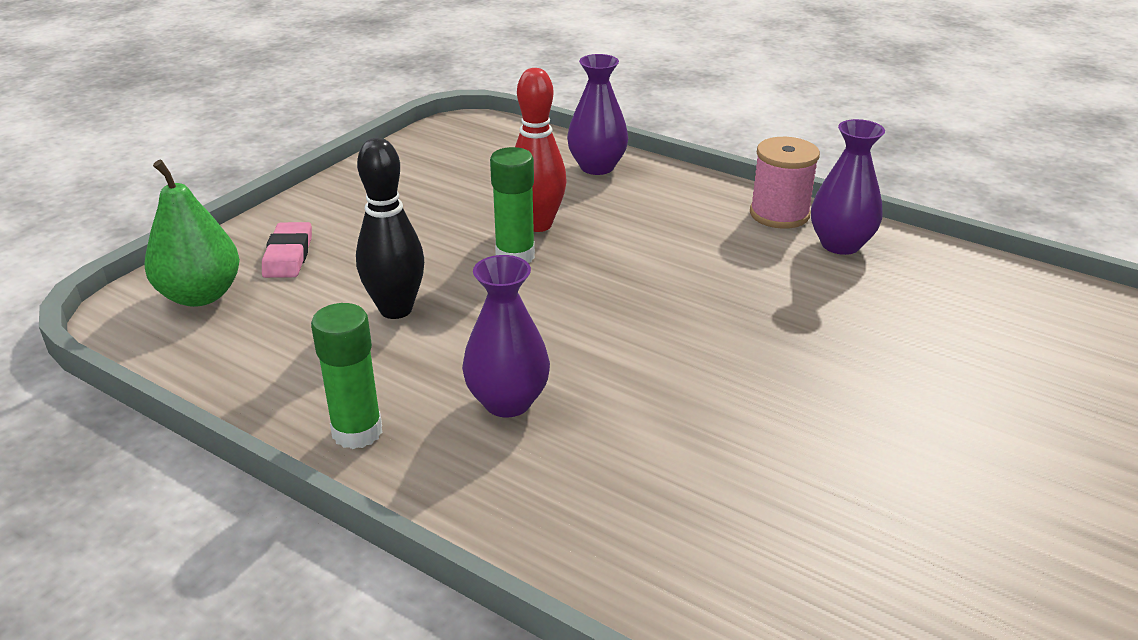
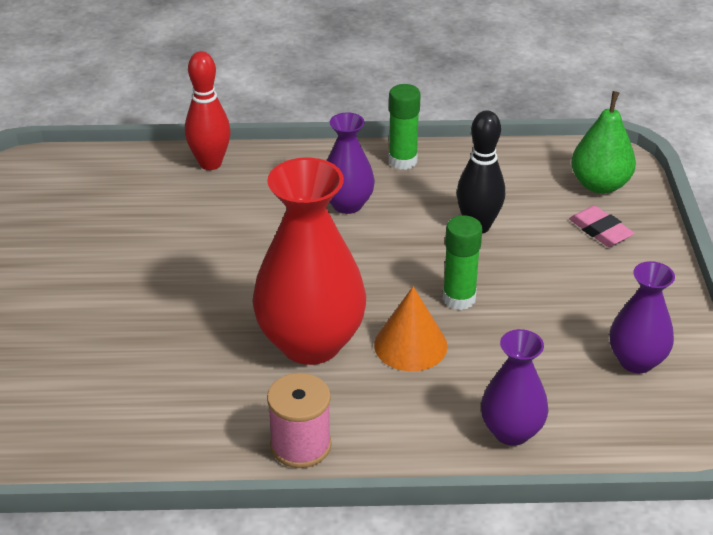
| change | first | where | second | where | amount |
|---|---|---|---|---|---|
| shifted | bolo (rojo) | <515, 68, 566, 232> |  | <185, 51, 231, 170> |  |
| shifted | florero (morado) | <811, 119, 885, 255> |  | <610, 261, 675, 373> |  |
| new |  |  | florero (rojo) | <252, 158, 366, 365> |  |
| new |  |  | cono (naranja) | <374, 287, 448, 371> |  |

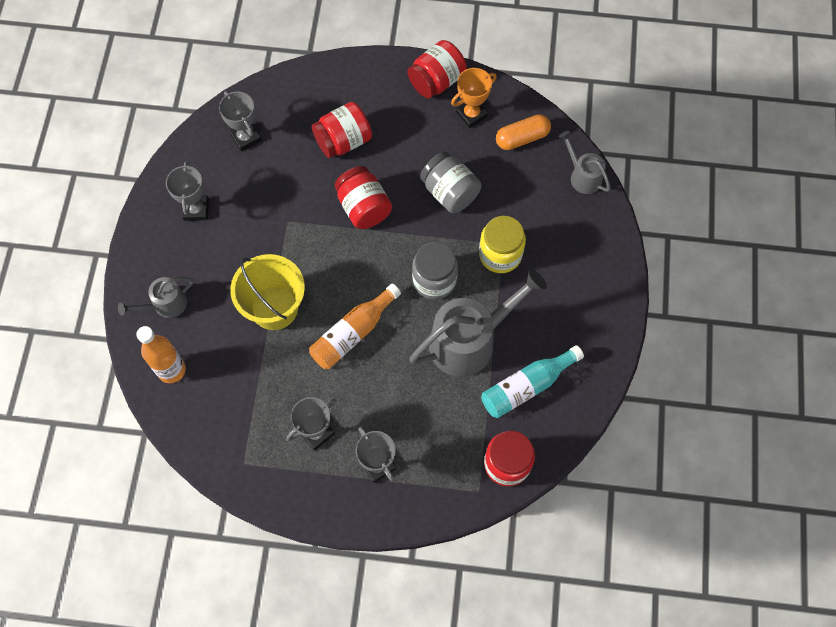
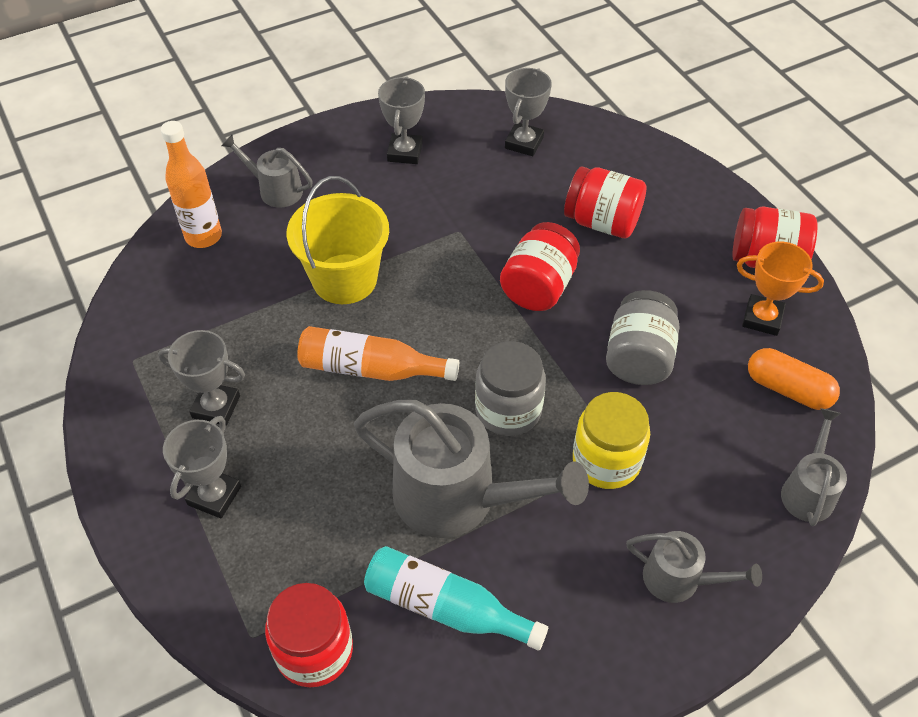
| change | first | where | second | where | amount |
|---|---|---|---|---|---|
| rotated | trofeo (gris) | <166, 161, 209, 221> |  | <378, 76, 425, 164> | 45 degrees counterclockwise |
| new |  |  | regadera (gris) | <626, 531, 762, 603> |  |

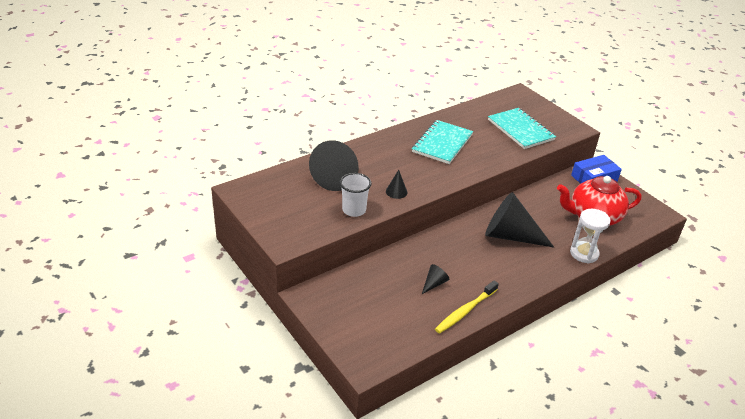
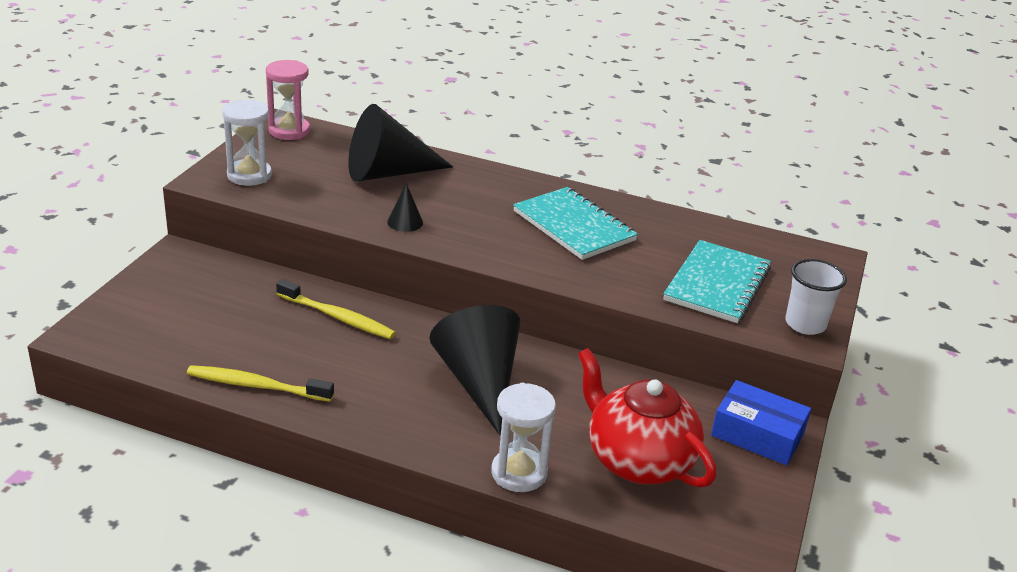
| change | first | where | second | where | amount |
|---|---|---|---|---|---|
| shifted | vaso (blanco) | <340, 173, 372, 217> |  | <785, 259, 847, 335> |  |
| rotated | cuaderno (turquesa) | <412, 120, 473, 164> |  | <513, 187, 638, 260> | 60 degrees clockwise |
| gone | cono (negro) | <422, 264, 449, 294> |  |  |  |
| new |  |  | reloj de arena (blanco) | <222, 99, 272, 186> |  |
| new |  |  | reloj de arena (rosa) | <266, 60, 310, 140> |  |
| new |  |  | cepillo de dientes (amarillo) | <276, 279, 396, 339> |  |

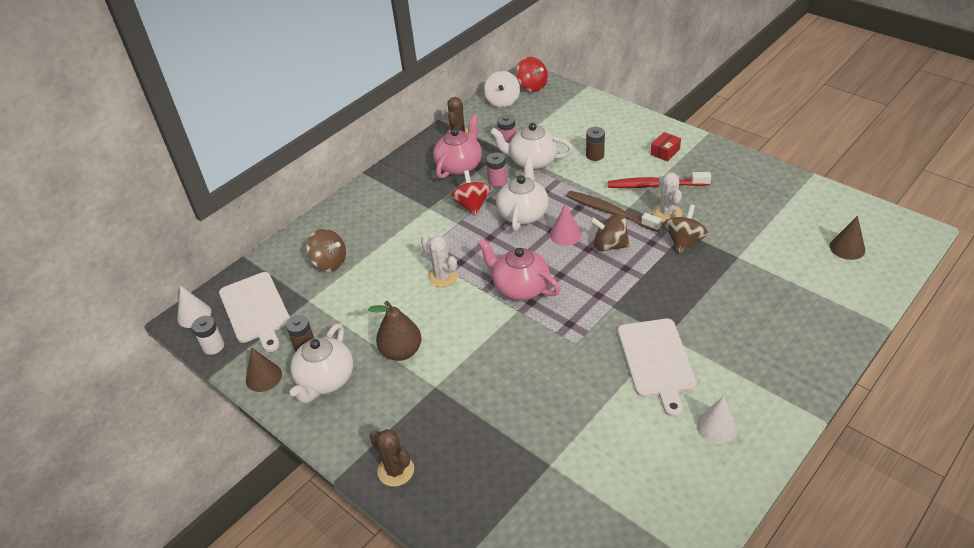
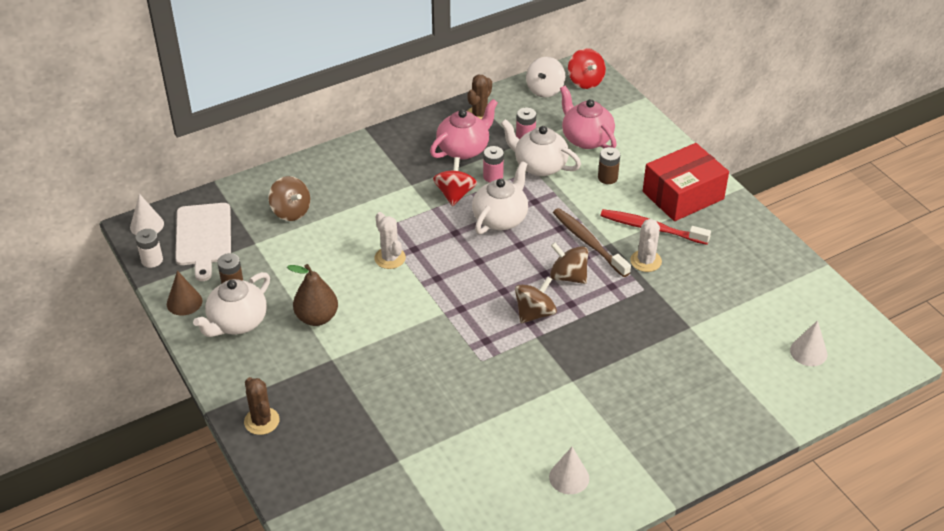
| change | first | where | second | where | amount |
|---|---|---|---|---|---|
| shifted | tetera (rosa) | <478, 239, 561, 300> |  | <560, 86, 617, 149> |  |
| gone | cono (rosa) | <550, 203, 582, 246> |  |  |  |
| gone | tabla de cortar (blanco) | <618, 319, 697, 417> |  |  |  |
| scaled | caja (rojo) | <651, 132, 681, 162> |  | <643, 143, 729, 221> | x2.37 |
| shifted | peonza (marrón) | <664, 204, 708, 253> |  | <515, 276, 557, 323> |  |
| repainted | cono (marrón) | <830, 216, 865, 260> | cono (blanco) | <790, 320, 827, 366> |  |

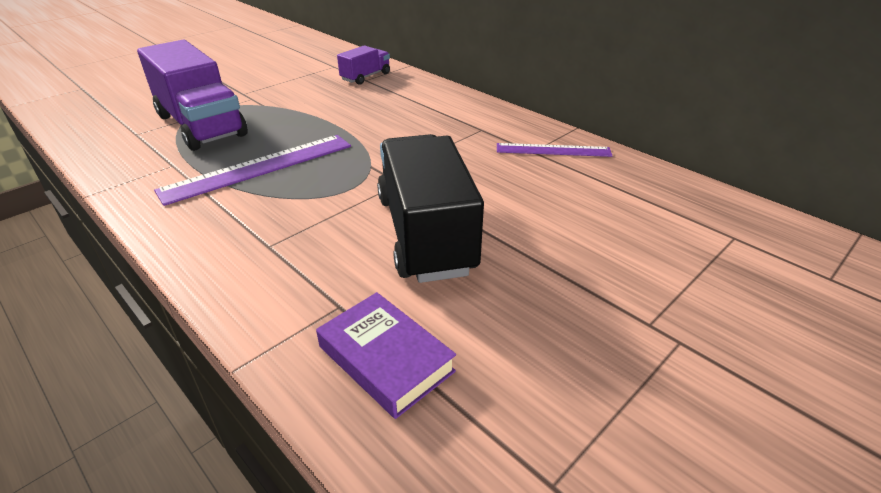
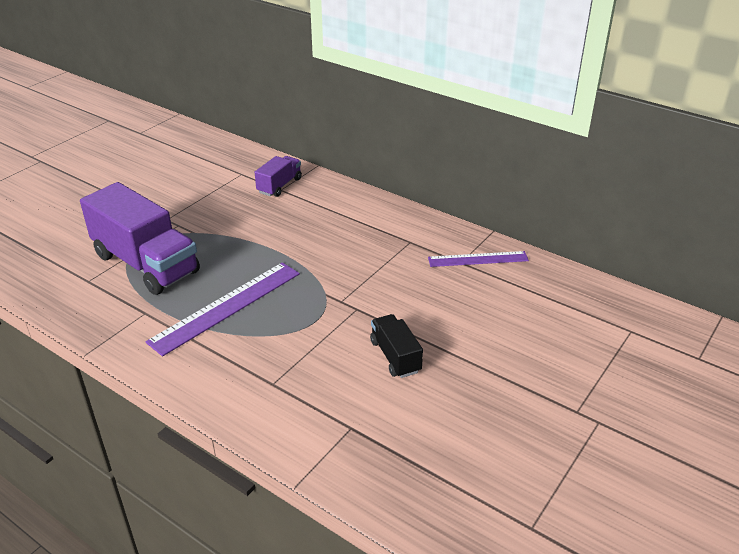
| change | first | where | second | where | amount |
|---|---|---|---|---|---|
| gone | libro (morado) | <316, 292, 456, 419> |  |  |  |
| scaled | camión (negro) | <377, 134, 484, 283> |  | <370, 314, 423, 378> | x0.49 |

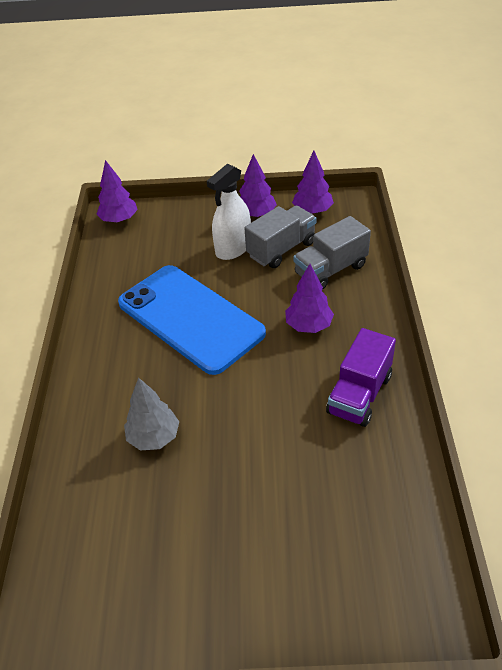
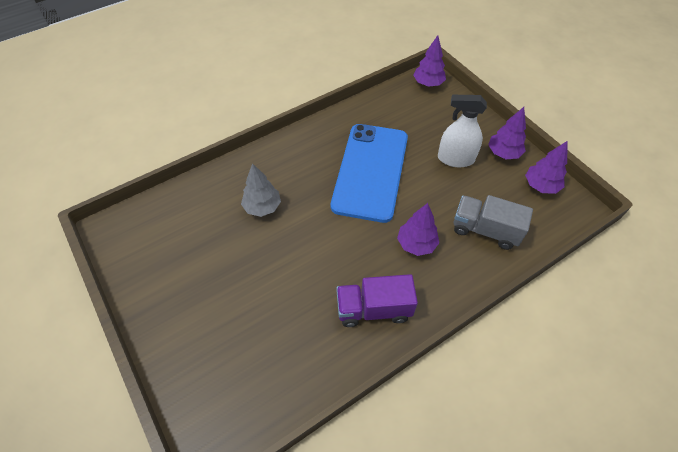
| change | first | where | second | where | amount |
|---|---|---|---|---|---|
| gone | camión (gris) | <245, 206, 317, 268> |  |  |  |

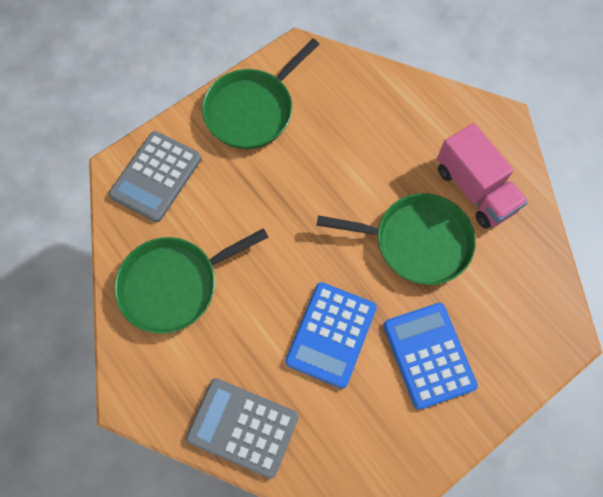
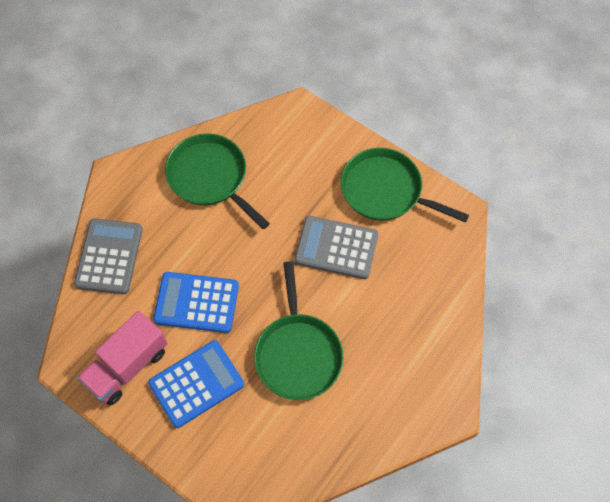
| change | first | where | second | where | amount |
|---|---|---|---|---|---|
| shifted | calculadora (gris) | <109, 131, 202, 222> |  | <294, 216, 378, 279> |  |
| shifted | camión (rosa) | <437, 123, 528, 229> |  | <77, 311, 167, 406> |  |

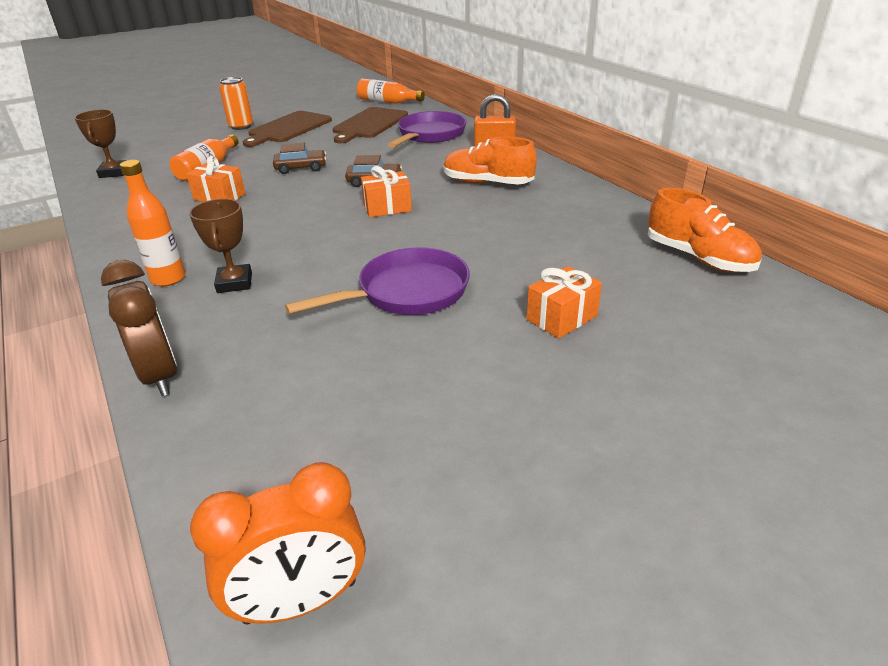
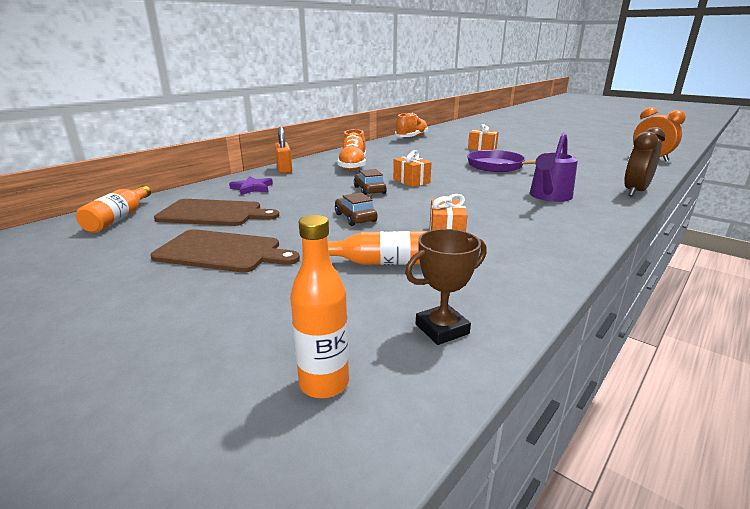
| change | first | where | second | where | amount |
|---|---|---|---|---|---|
| shifted | botella (naranja) | <120, 160, 185, 287> |  | <290, 215, 349, 398> |  |
| swapped | trofeo (marrón) | <189, 199, 252, 293> | regadera (morado) | <530, 133, 578, 202> |  |
| gone | lata (naranja) | <219, 77, 253, 130> |  |  |  |
| swapped | sartén (morado) | <387, 111, 467, 148> | estrella (morado) | <229, 176, 273, 195> |  |

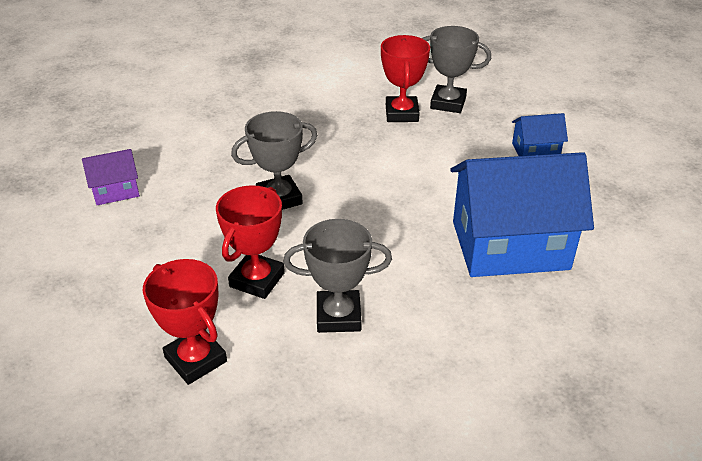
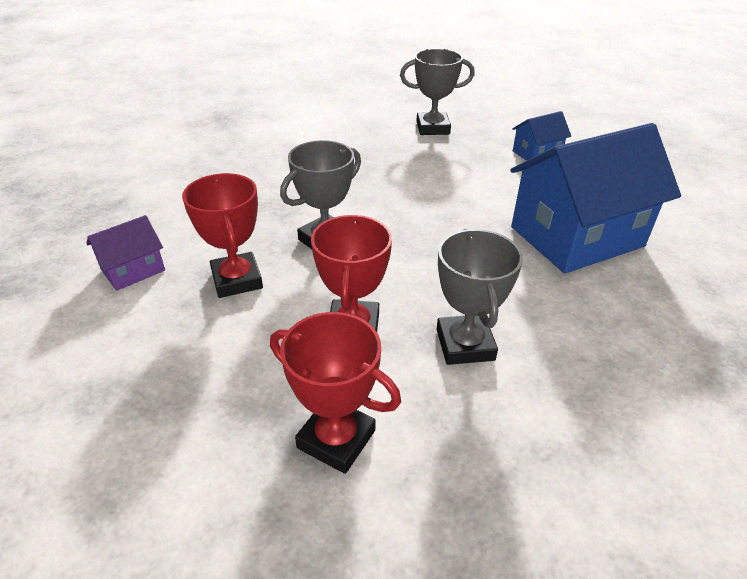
| change | first | where | second | where | amount |
|---|---|---|---|---|---|
| rotated | trofeo (gris) | <283, 219, 392, 333> |  | <436, 229, 523, 365> | 75 degrees counterclockwise |
| shifted | trofeo (rojo) | <381, 35, 430, 122> |  | <182, 173, 263, 298> |  |

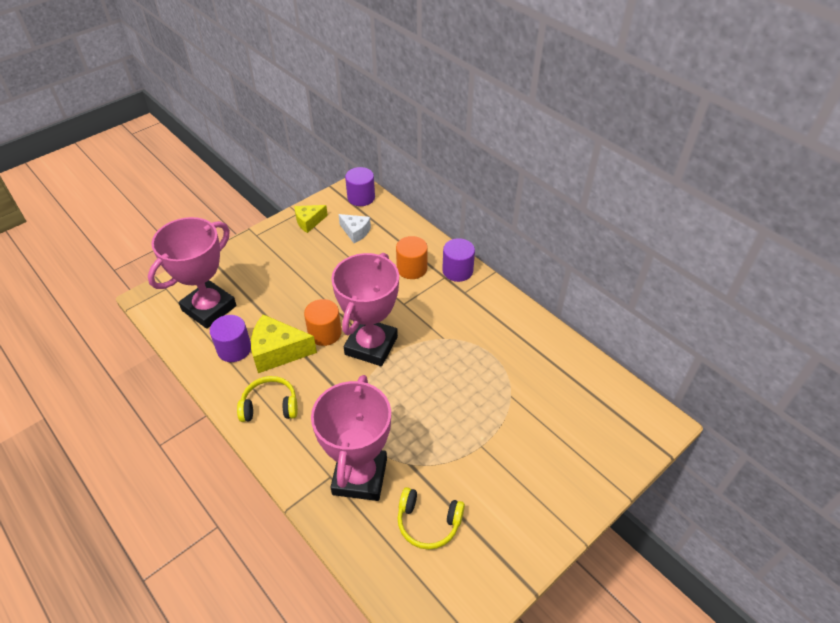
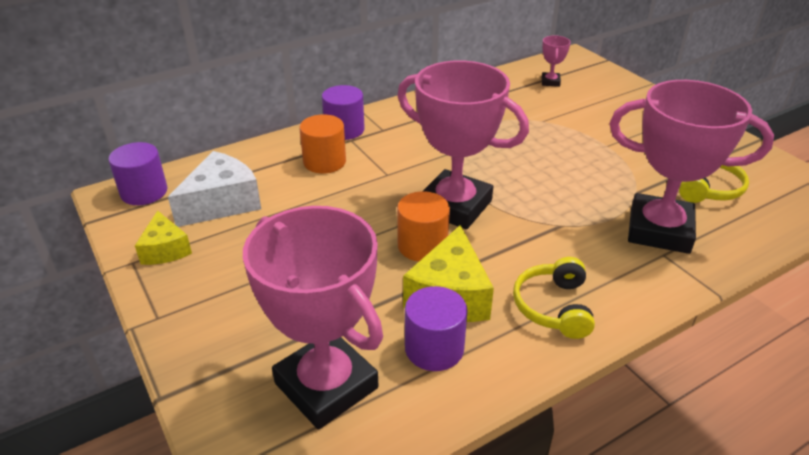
| change | first | where | second | where | amount |
|---|---|---|---|---|---|
| scaled | queso (blanco) | <338, 214, 371, 243> |  | <168, 151, 261, 227> | x1.62 |
| new |  |  | trofeo (rosa) | <542, 35, 571, 87> |  |

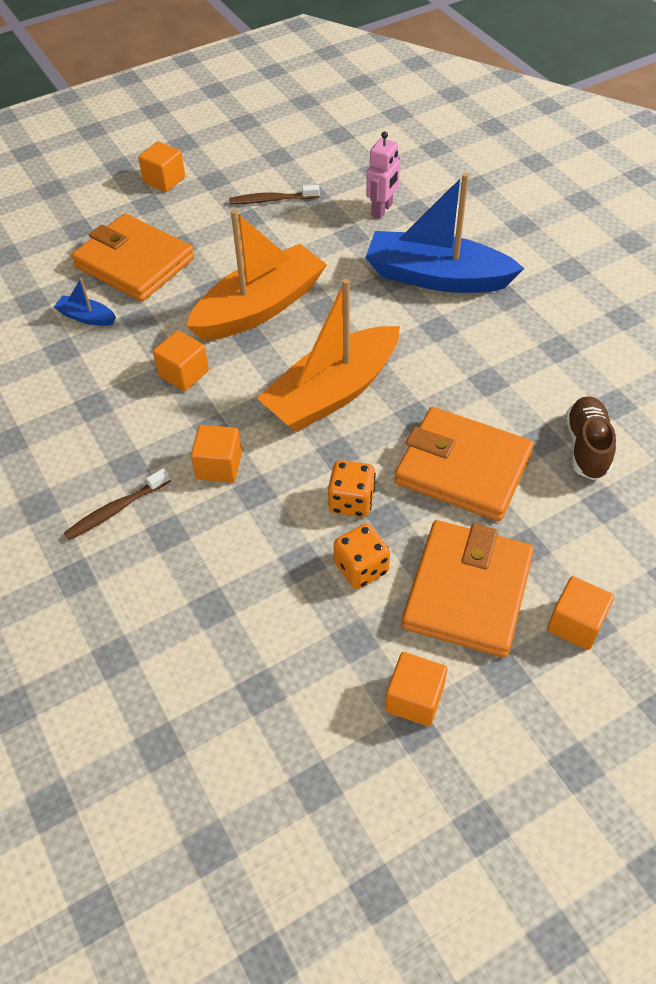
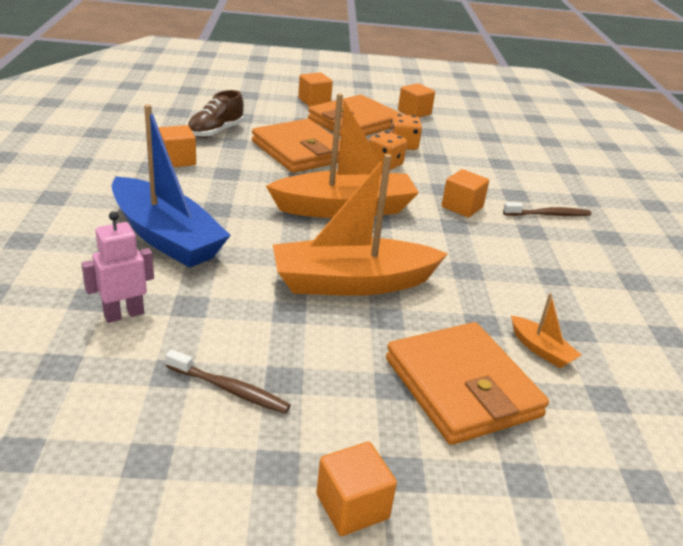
| change | first | where | second | where | amount |
|---|---|---|---|---|---|
| repainted | barco (azul) | <54, 278, 116, 326> | barco (naranja) | <511, 293, 581, 368> |  |
| shifted | cubo (naranja) | <153, 330, 209, 391> |  | <159, 125, 196, 167> |  |

